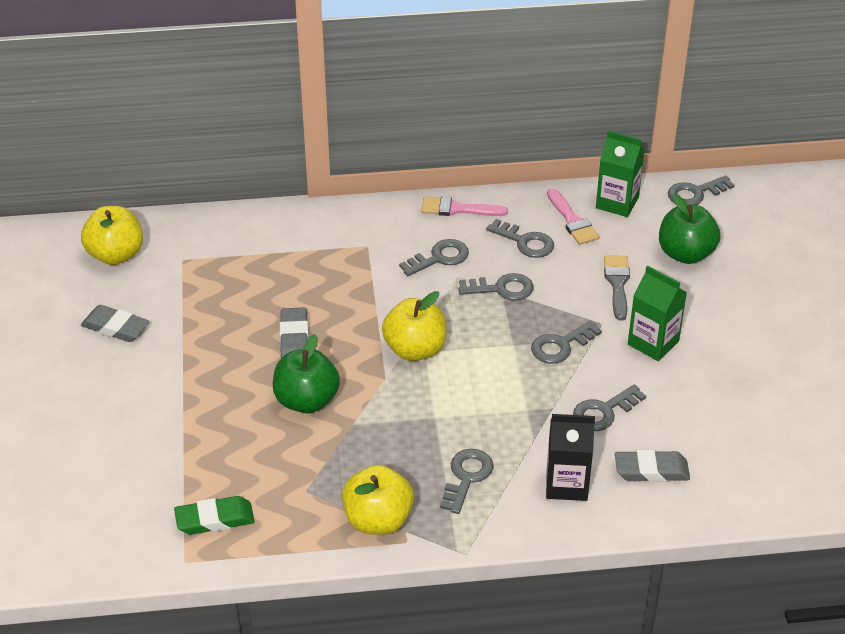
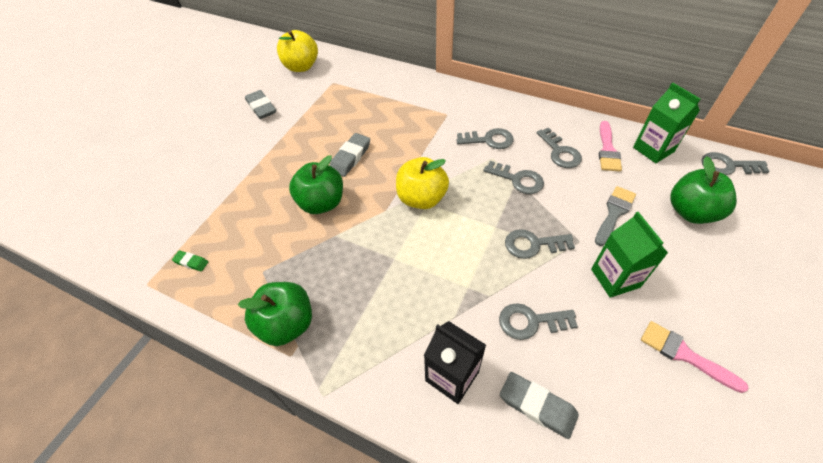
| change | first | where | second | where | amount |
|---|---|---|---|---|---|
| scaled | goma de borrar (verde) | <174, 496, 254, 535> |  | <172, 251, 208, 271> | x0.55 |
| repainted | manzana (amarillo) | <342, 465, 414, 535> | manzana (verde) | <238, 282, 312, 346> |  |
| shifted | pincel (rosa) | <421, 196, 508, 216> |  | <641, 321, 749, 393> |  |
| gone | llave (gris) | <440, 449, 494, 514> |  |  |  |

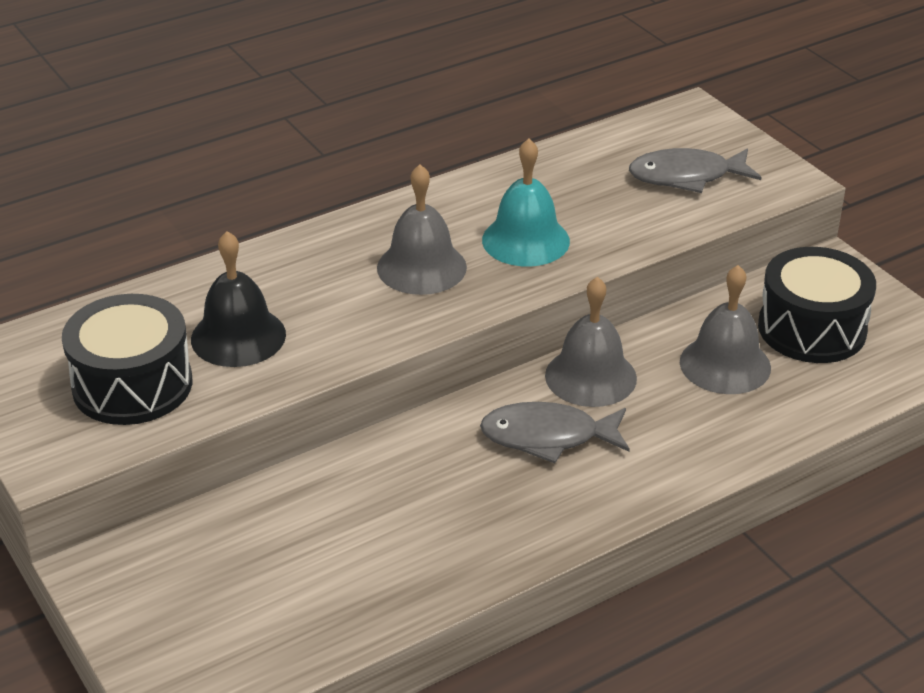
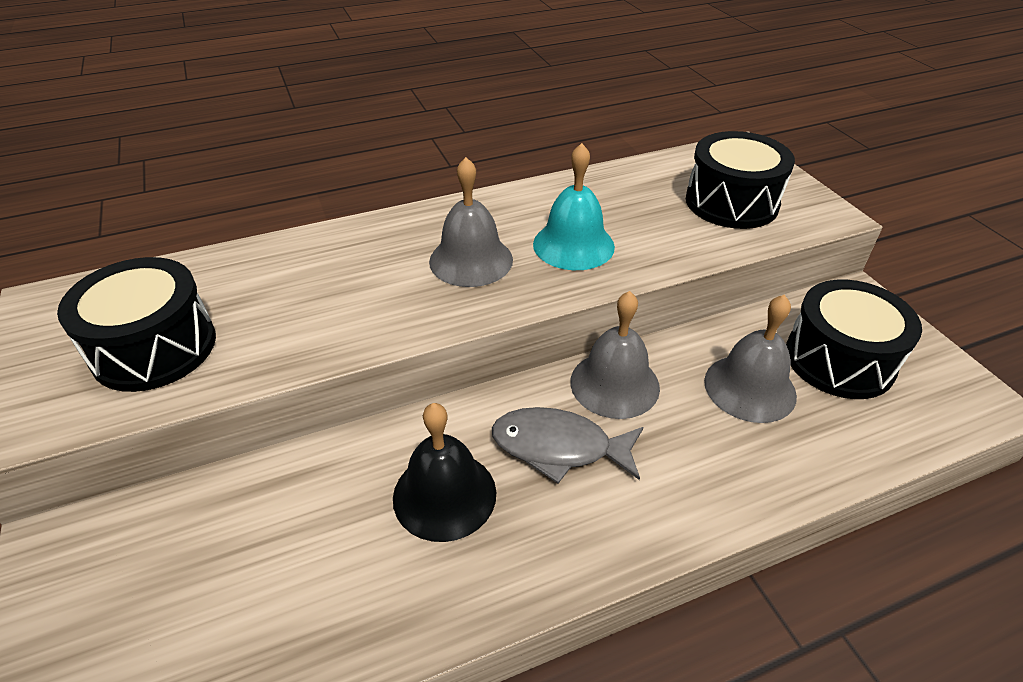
| change | first | where | second | where | amount |
|---|---|---|---|---|---|
| shifted | campana (negro) | <191, 231, 286, 367> |  | <393, 403, 496, 542> |  |
| swapped | pez (gris) | <629, 148, 762, 193> | tambor (negro) | <686, 131, 795, 229> |  |

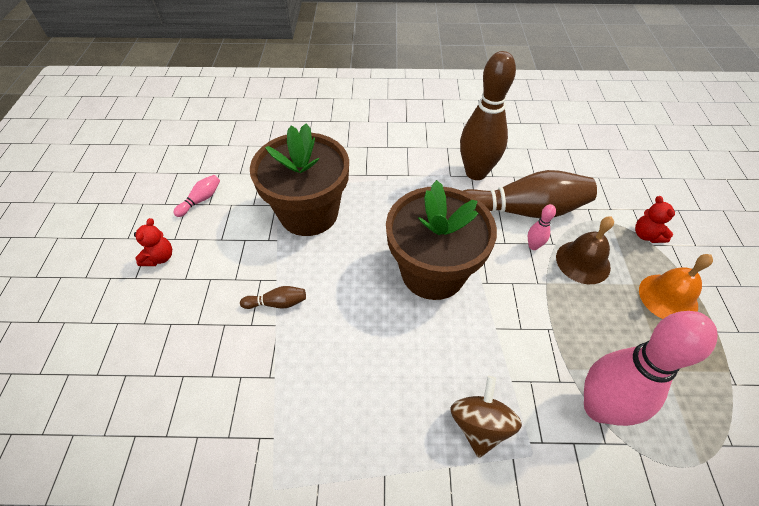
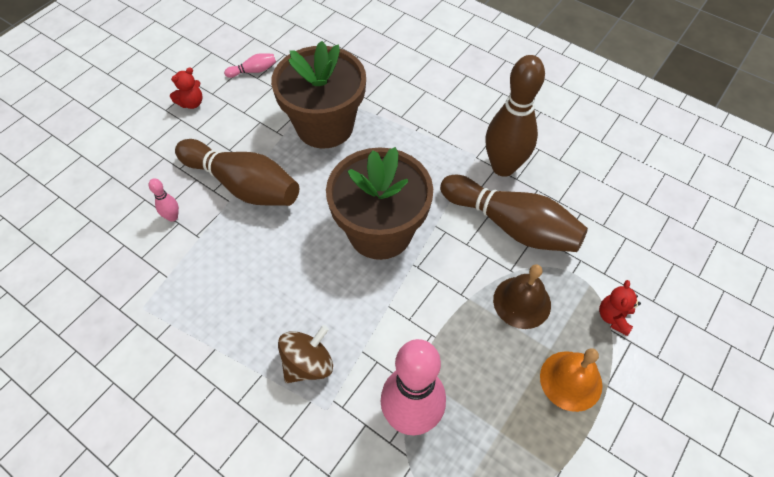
| change | first | where | second | where | amount |
|---|---|---|---|---|---|
| scaled | bolo (marrón) | <240, 286, 306, 309> |  | <175, 139, 299, 206> | x2.42 |
| shifted | bolo (rosa) | <528, 204, 556, 250> |  | <149, 178, 179, 222> |  |

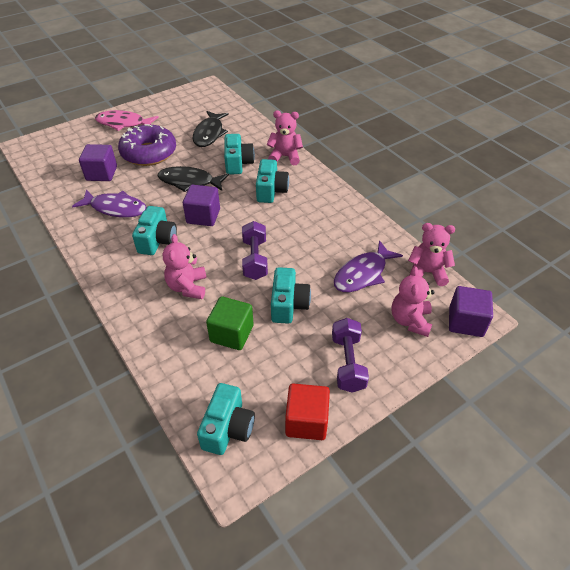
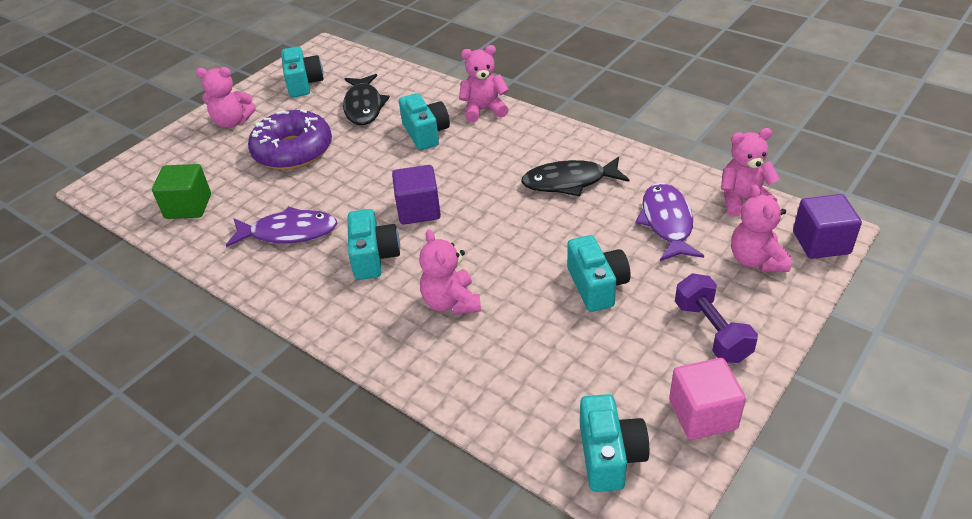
| change | first | where | second | where | amount |
|---|---|---|---|---|---|
| gone | cubo (morado) | <79, 144, 117, 181> |  |  |  |
| swapped | pez (rosa) | <95, 110, 159, 131> | osito (rosa) | <196, 67, 256, 128> |  |
| shifted | pez (negro) | <158, 166, 229, 192> |  | <521, 156, 629, 196> |  |
| shifted | cubo (verde) | <206, 296, 254, 350> |  | <152, 164, 211, 219> |  |
| gone | mancuerna (morado) | <242, 221, 268, 280> |  |  |  |
| shifted | cámara (turquesa) | <256, 159, 289, 203> |  | <281, 46, 324, 97> |  |
| repainted | cubo (rojo) | <285, 383, 330, 440> | cubo (rosa) | <669, 358, 746, 440> |  |
| rotated | pez (morado) | <334, 240, 403, 292> |  | <635, 183, 704, 261> | 150 degrees clockwise |

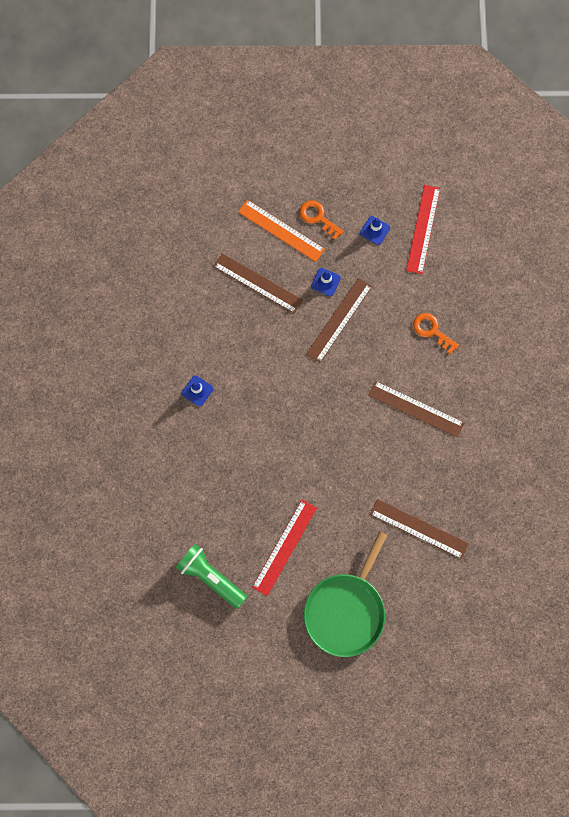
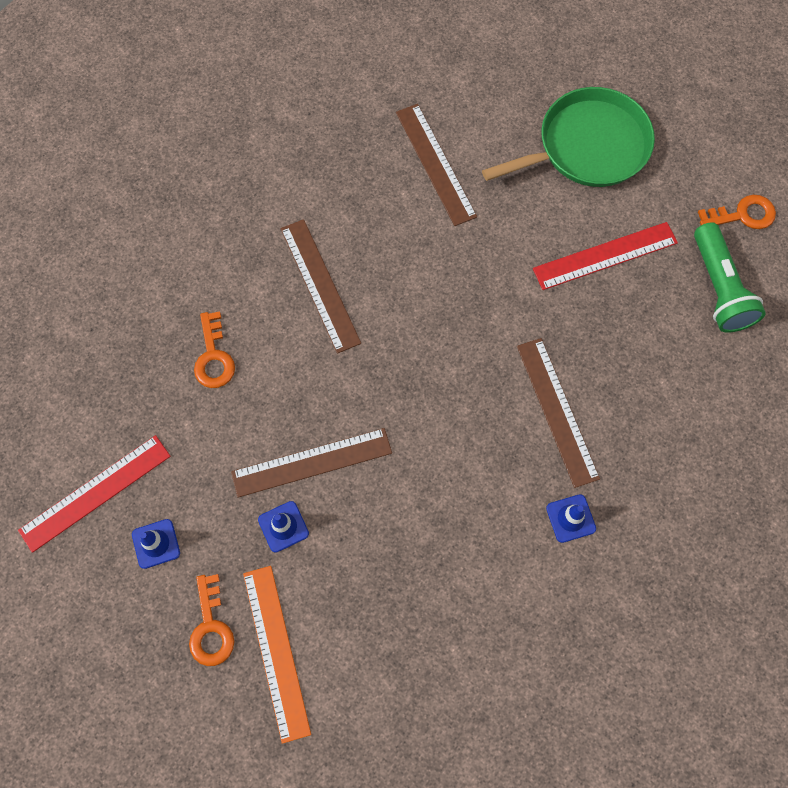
| change | first | where | second | where | amount |
|---|---|---|---|---|---|
| shifted | regla (marrón) | <213, 253, 303, 314> |  | <517, 338, 600, 488> |  |
| new |  |  | llave (naranja) | <698, 195, 776, 229> |  |

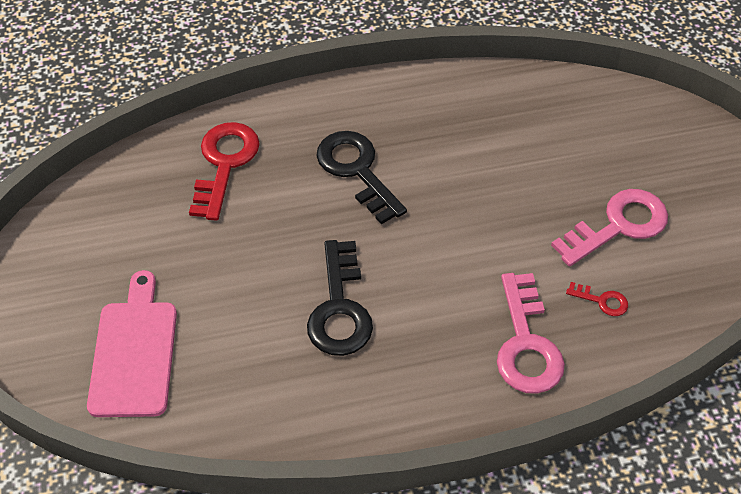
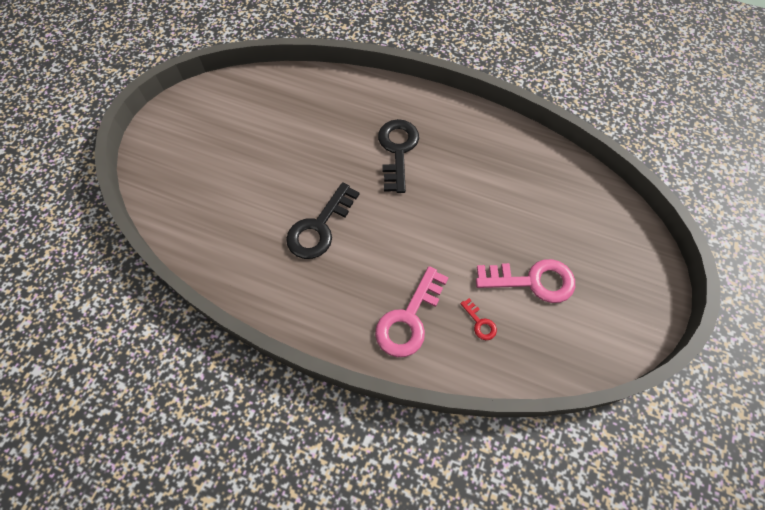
| change | first | where | second | where | amount |
|---|---|---|---|---|---|
| gone | tabla de cortar (rosa) | <87, 270, 177, 417> |  |  |  |
| gone | llave (rojo) | <189, 122, 260, 221> |  |  |  |

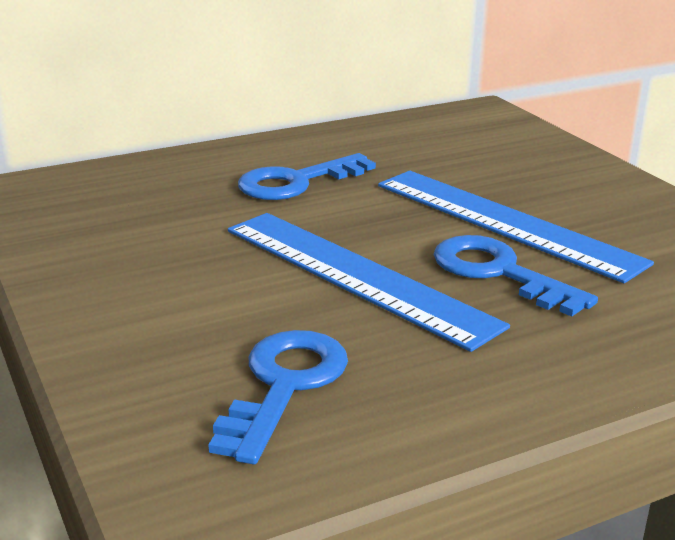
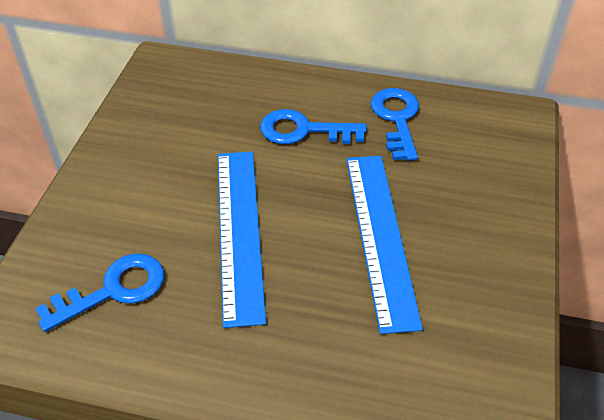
| change | first | where | second | where | amount |
|---|---|---|---|---|---|
| shifted | llave (azul) | <433, 235, 598, 317> |  | <370, 88, 419, 161> |  |

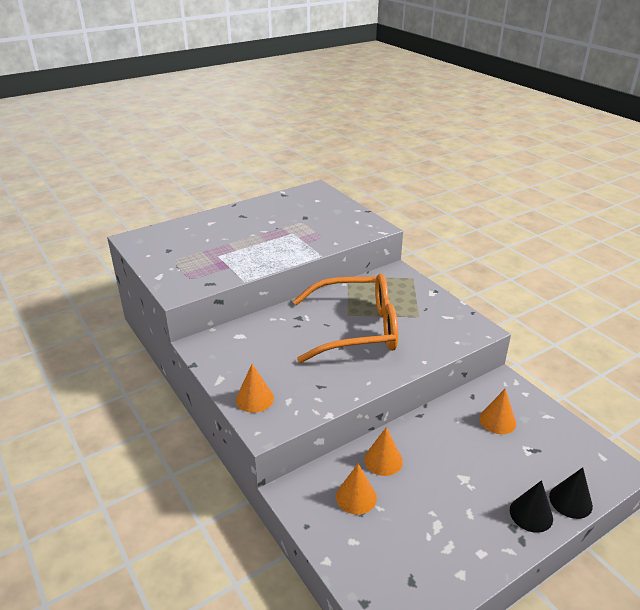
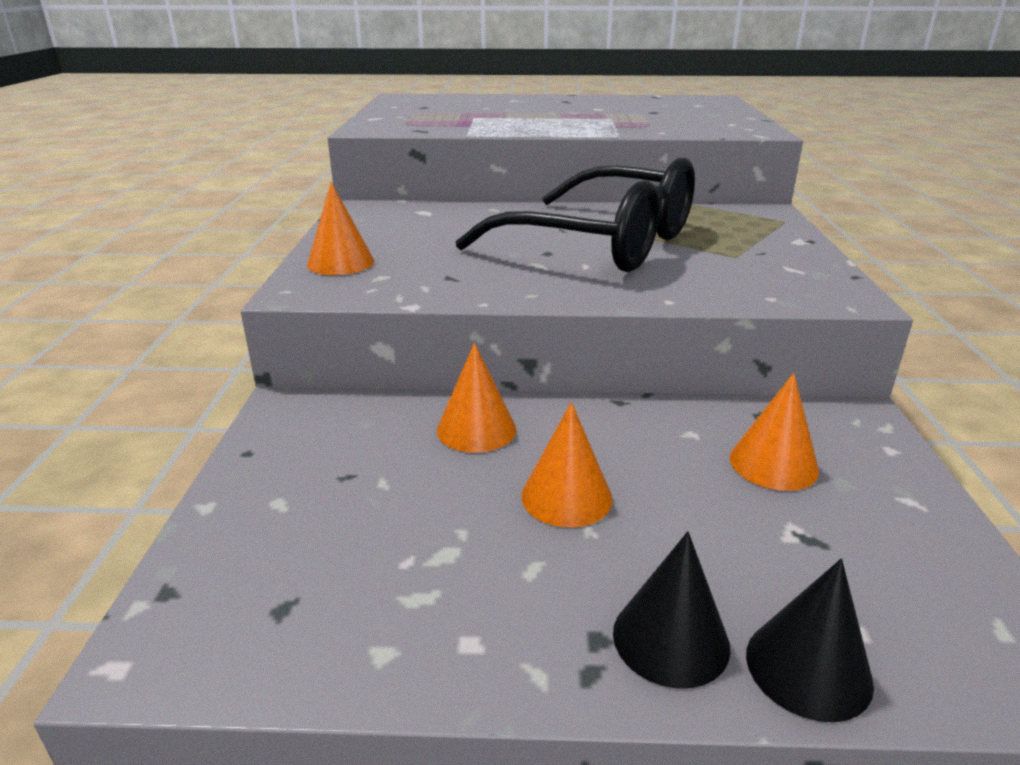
| change | first | where | second | where | amount |
|---|---|---|---|---|---|
| repainted | gafas (naranja) | <293, 273, 398, 363> | gafas (negro) | <456, 157, 695, 272> |  |
| shifted | cono (naranja) | <336, 464, 377, 515> |  | <521, 402, 613, 527> |  |

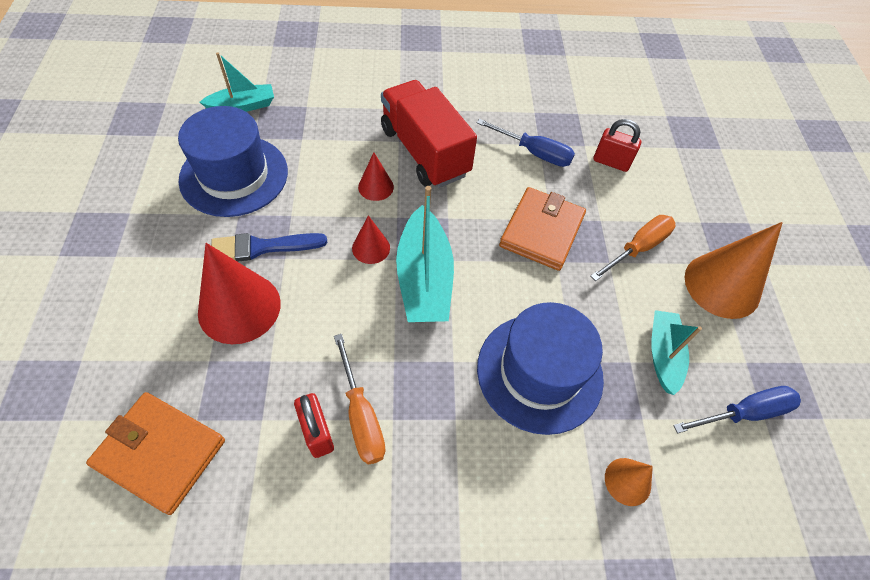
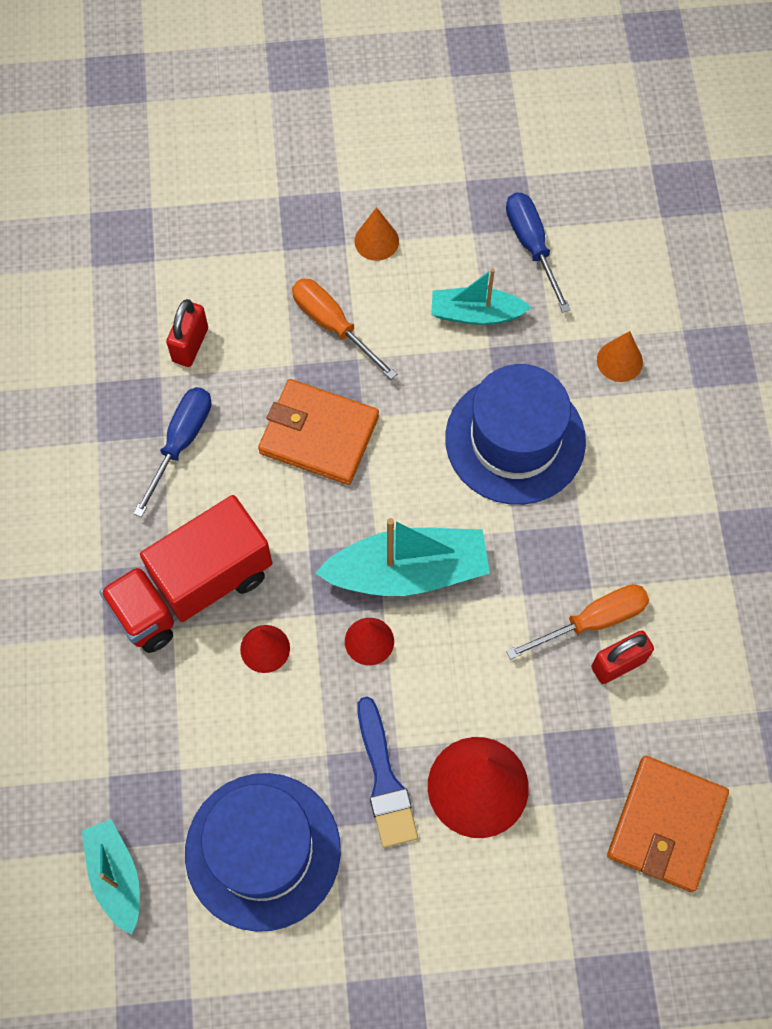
| change | first | where | second | where | amount |
|---|---|---|---|---|---|
| scaled | cono (naranja) | <685, 222, 783, 319> |  | <354, 207, 399, 261> | x0.51 |

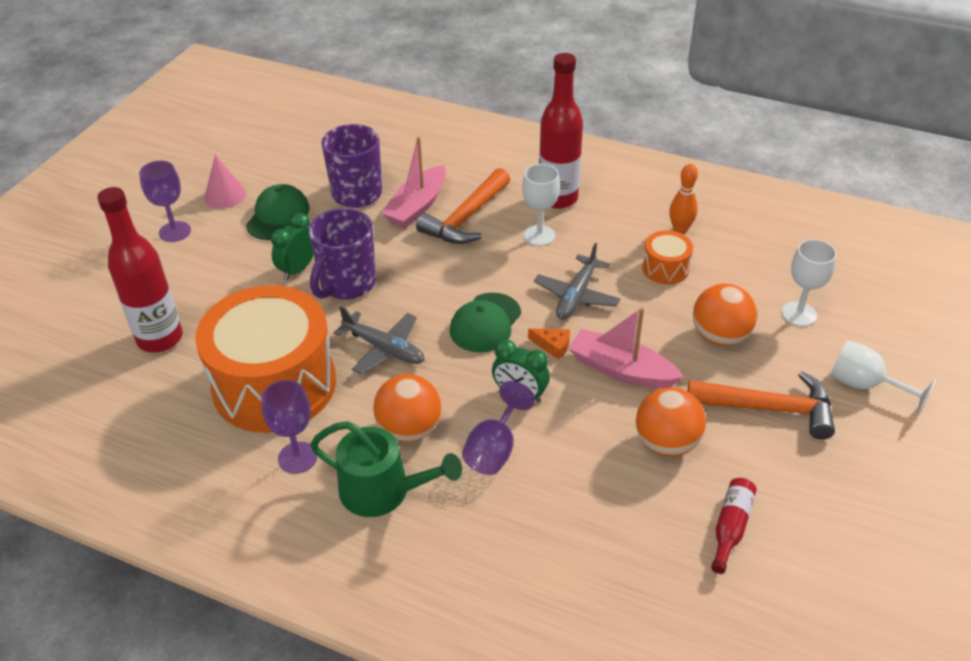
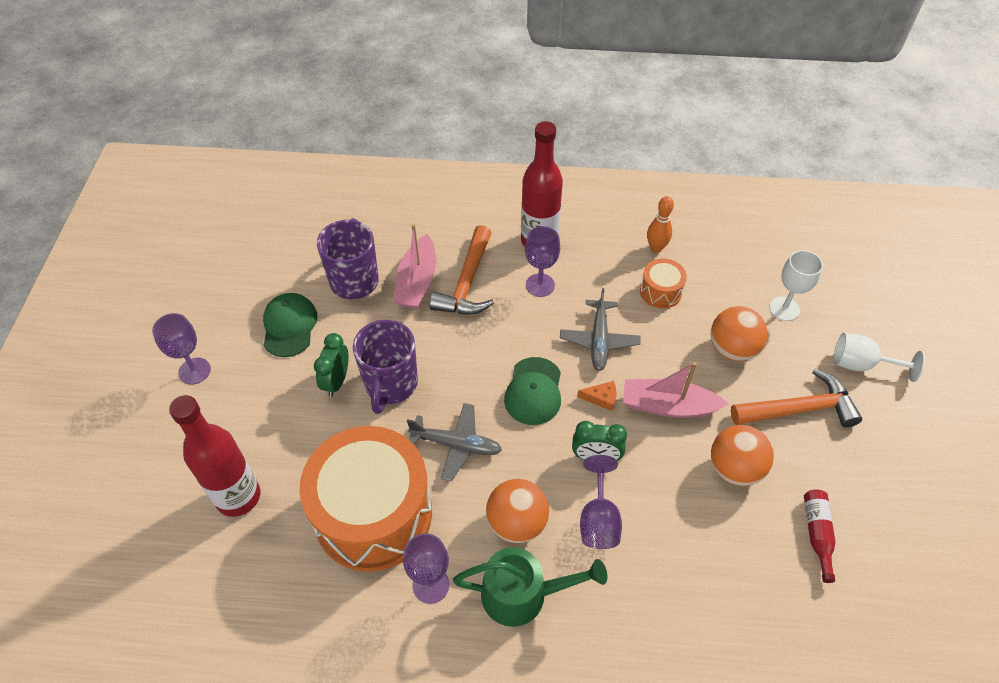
| change | first | where | second | where | amount |
|---|---|---|---|---|---|
| gone | cono (rosa) | <204, 155, 246, 209> |  |  |  |
| repainted | copa (blanco) | <522, 164, 560, 246> | copa (morado) | <525, 226, 560, 297> |  |

